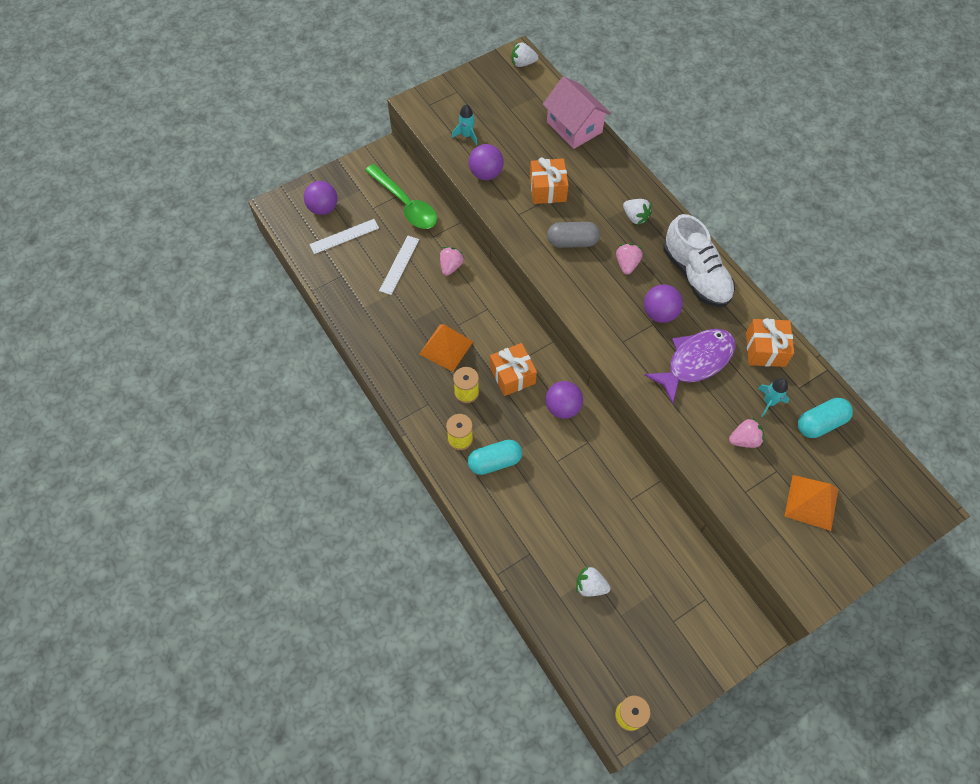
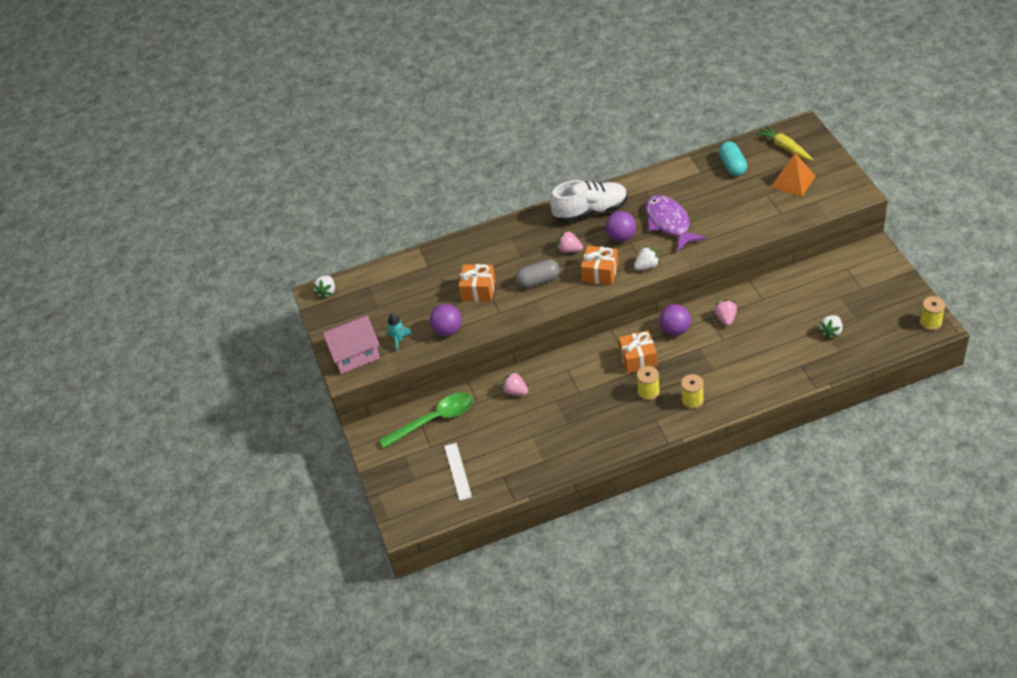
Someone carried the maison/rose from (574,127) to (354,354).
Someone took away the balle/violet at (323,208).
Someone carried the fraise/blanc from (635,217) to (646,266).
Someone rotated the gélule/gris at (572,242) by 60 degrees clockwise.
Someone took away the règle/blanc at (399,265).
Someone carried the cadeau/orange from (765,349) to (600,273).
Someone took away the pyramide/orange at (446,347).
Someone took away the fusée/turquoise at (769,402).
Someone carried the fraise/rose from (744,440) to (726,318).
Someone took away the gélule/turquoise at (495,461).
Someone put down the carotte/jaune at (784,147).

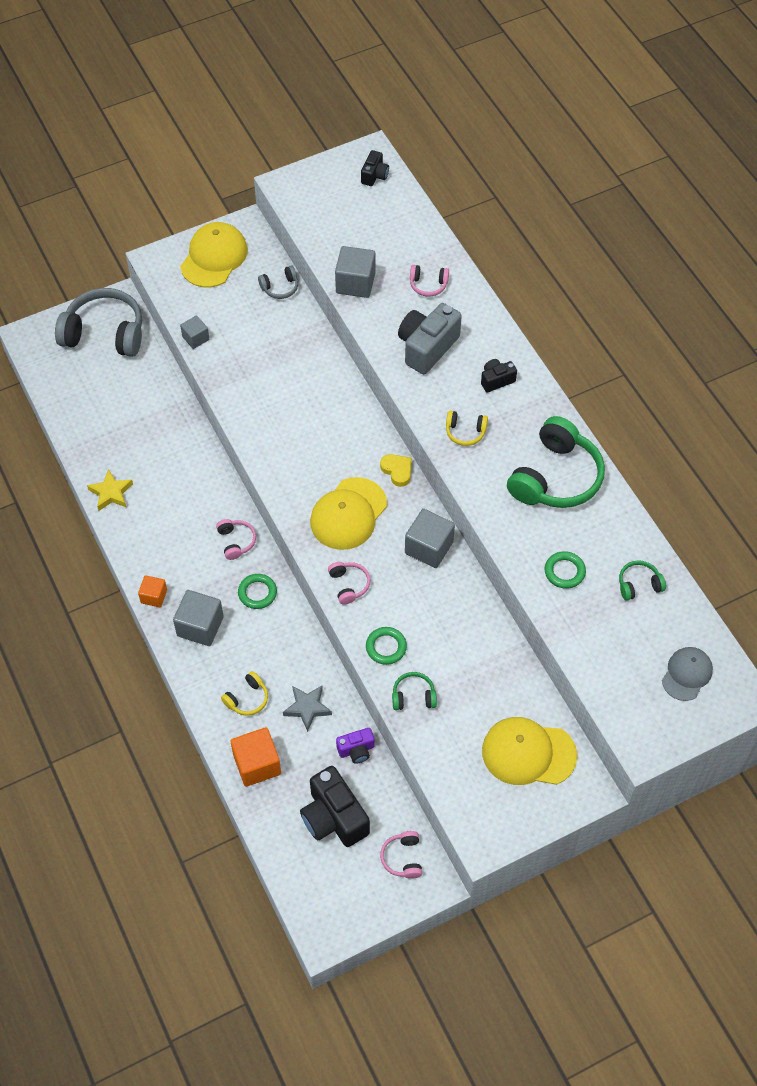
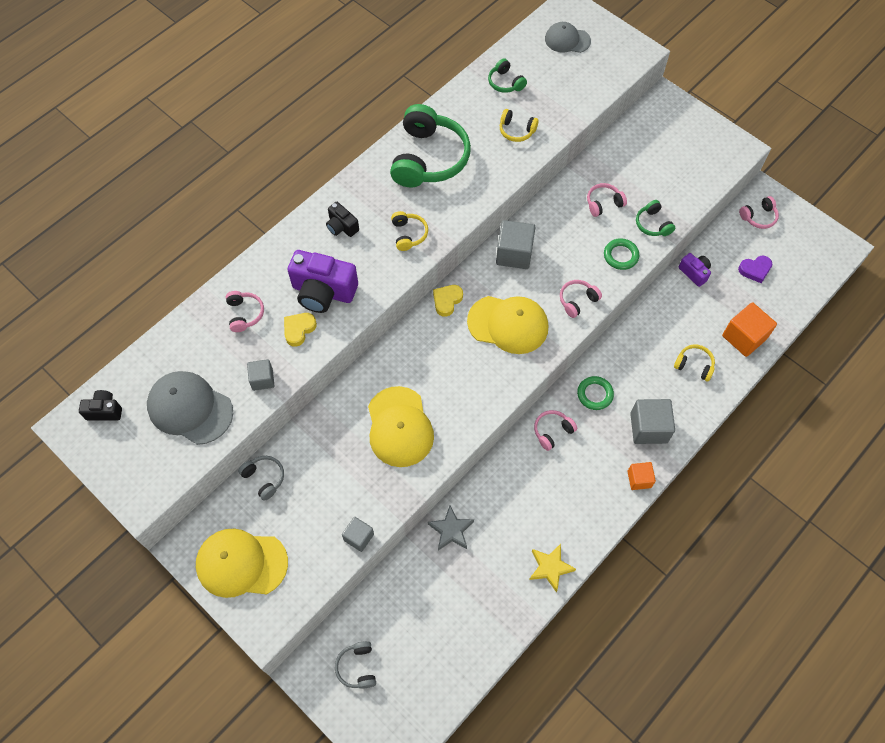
Someone scaled the cube/gris at (355,283) by 0.59.
Someone scaled the casque audio/gris at (104,333) by 0.46.
Someone repainted the appareil photo/gris at (427,347), which became the appareil photo/violet at (323,292).
Someone rotated the casque audio/vert at (555,477) by 90 degrees clockwise.
Someone swapped the anneau/vert at (564,572) for the casque audio/jaune at (516,130).
Someone carried the étoile/gris from (307,708) to (451,530).
Someone carried the casquette/jaune from (528,753) to (399,427).
Someone swapped the appareil photo/noir at (334,817) for the cœur/violet at (755,270).
Someone put down the casque audio/rose at (603,203).
Someone put down the cœur/jaune at (299,329).
Someone put down the casquette/gris at (190,408).

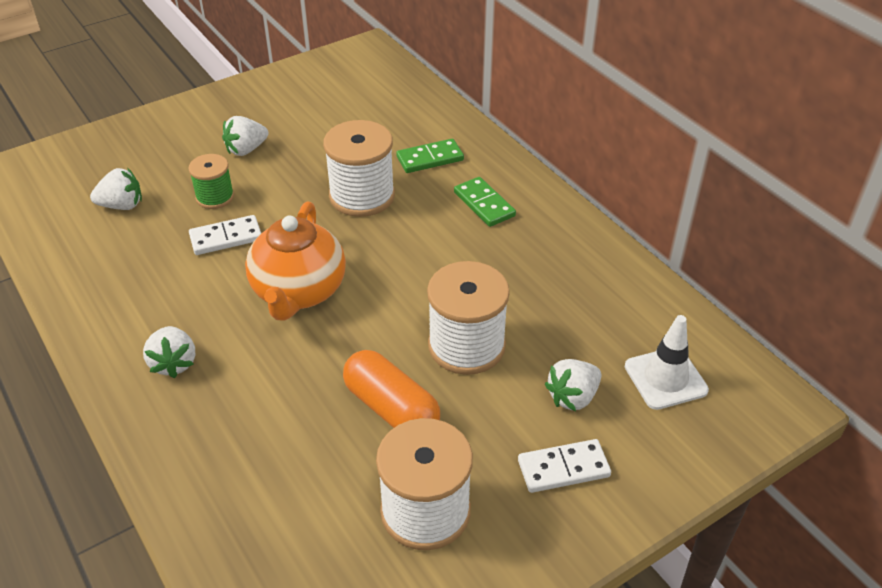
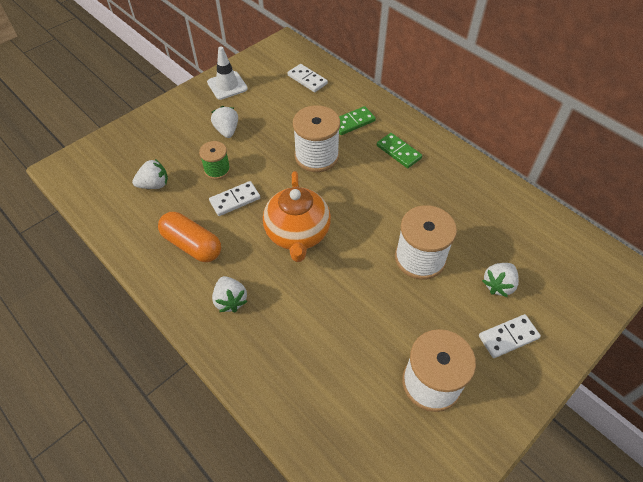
Someone rotated the fraise/blanc at (246,149) by 120 degrees clockwise.
Someone carried the cône de chantier/blanc from (665,378) to (227,85).
Someone carried the gélule/orange from (391,408) to (192,245).
Someone put down the domino/blanc at (307,79).

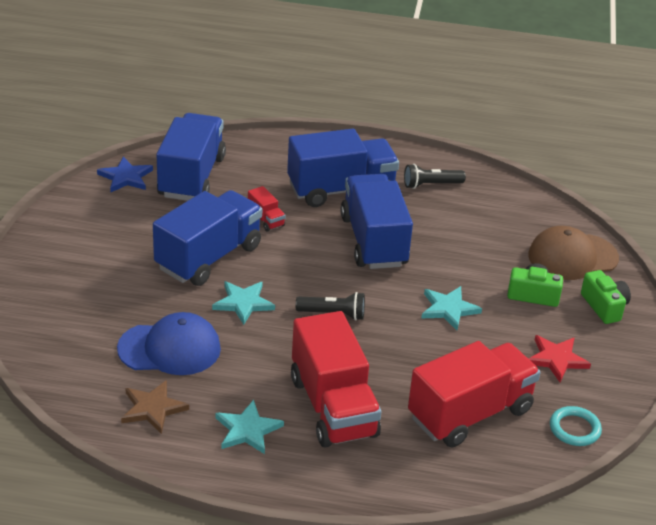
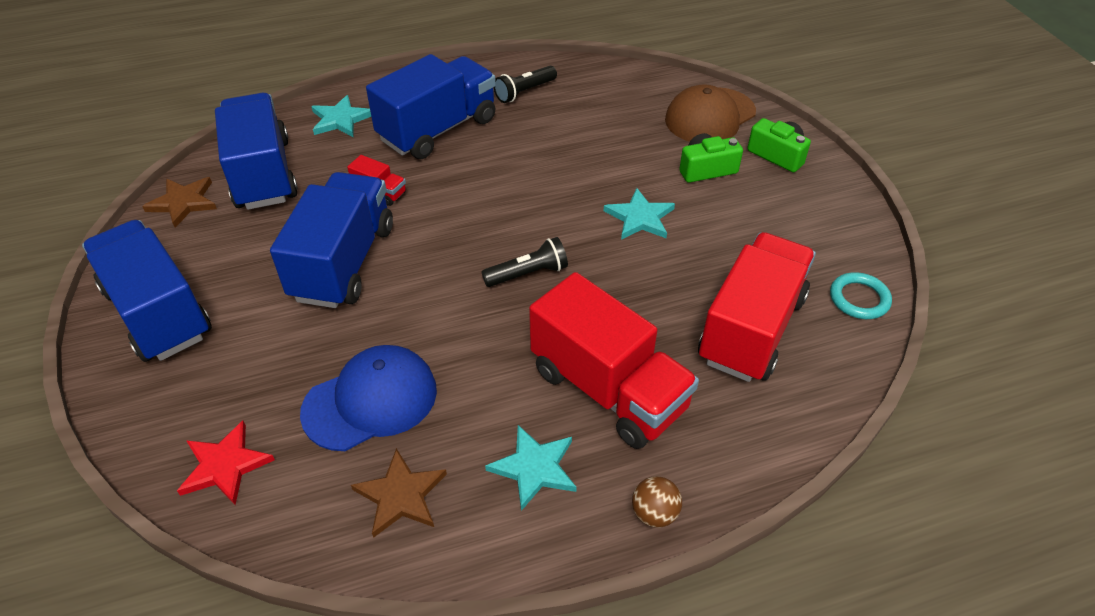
Someone repainted the étoile/bleu at (125,177), which became the étoile/marron at (183,202).
Someone carried the camion/bleu from (373,241) to (158,313).
Someone carried the étoile/turquoise from (243,303) to (340,119).
Someone carried the étoile/rouge from (556,359) to (225,465).
Someone put down the balle/marron at (654,513).

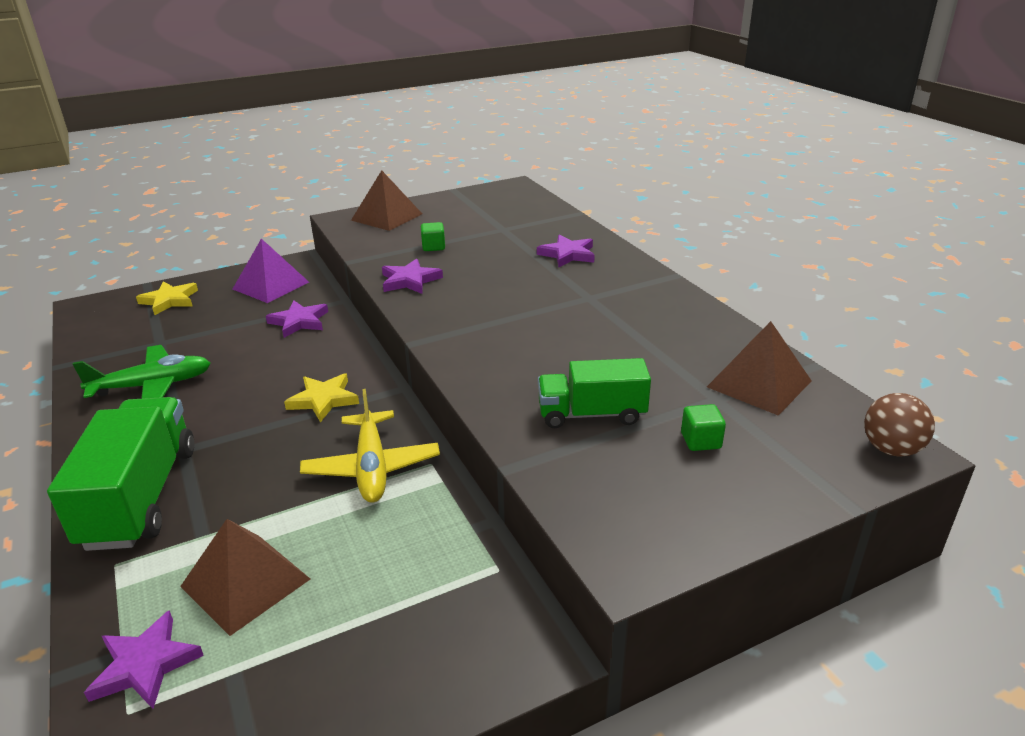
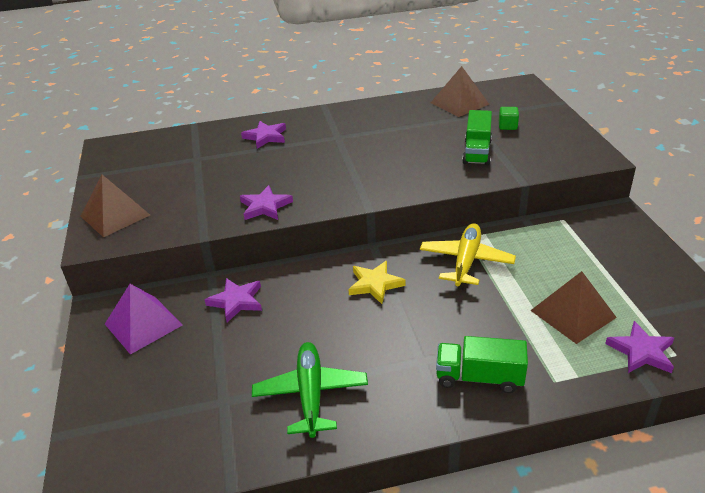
Someone took away the cube/vert at (433,247).
Someone took away the étoile/jaune at (169,300).
Someone rotated the avion/jaune at (372,467) by 75 degrees counterclockwise.
Someone took away the balle/marron at (891,449).
Someone scaled the camion/vert at (141,496) by 0.62.

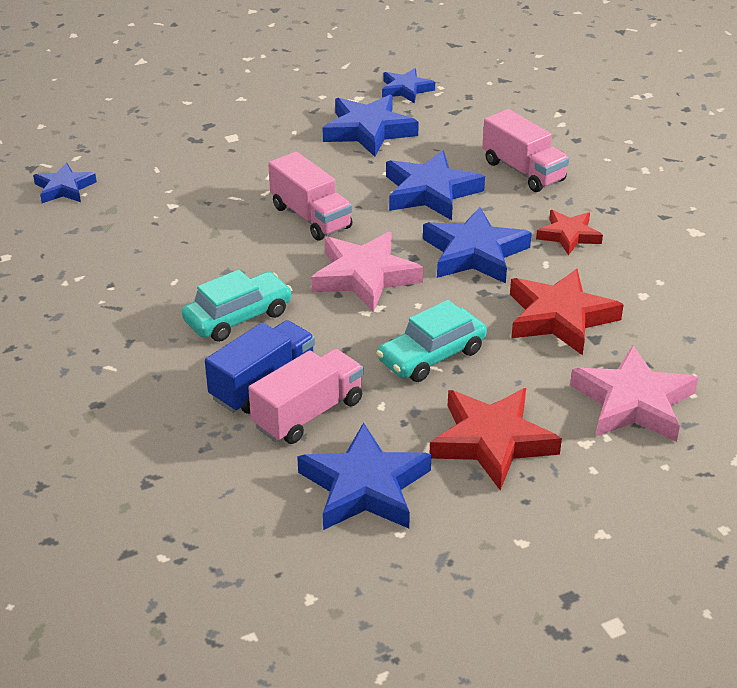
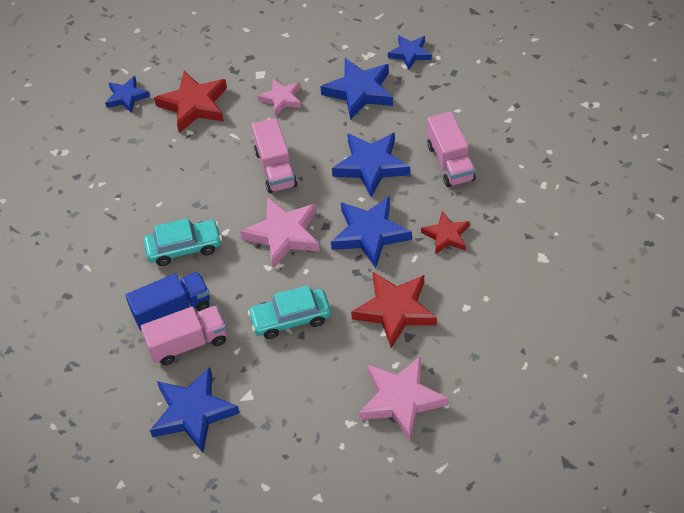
Someone carried the étoile/rouge from (492,441) to (194,105).
Someone put down the étoile/rose at (281,99).

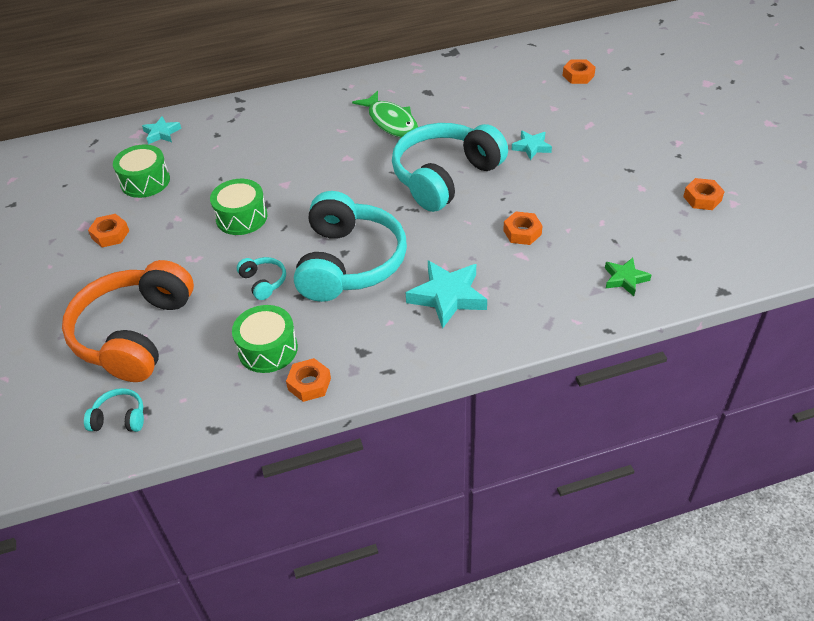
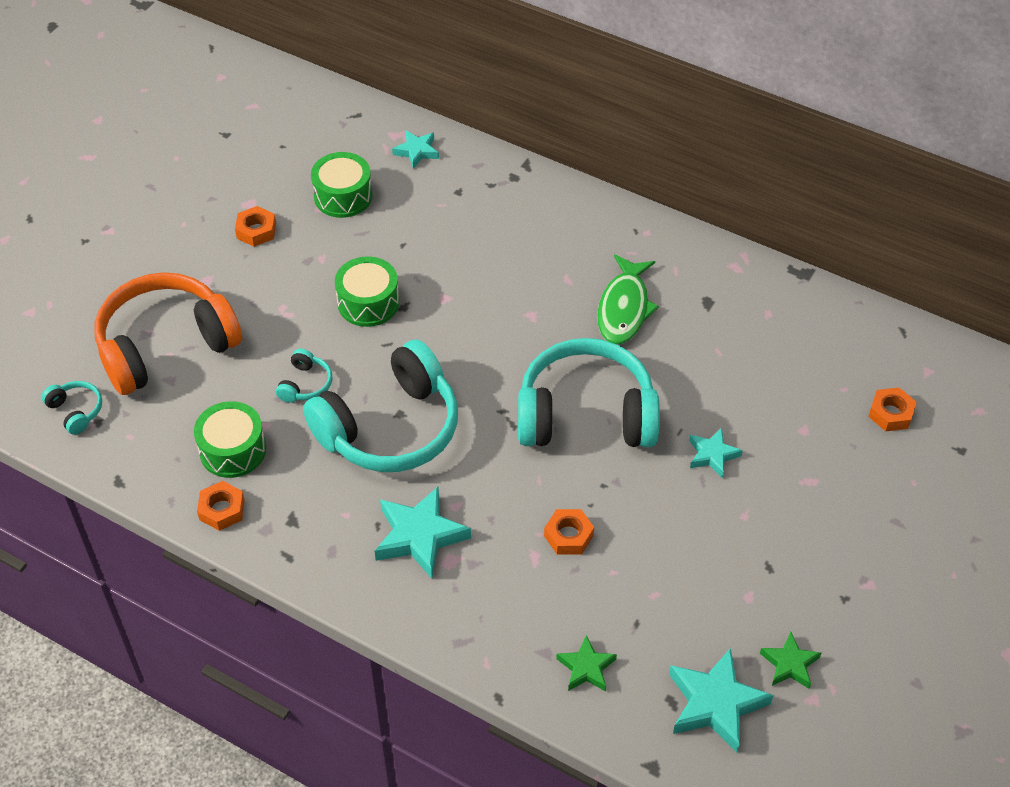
Someone swapped the écrou/orange at (702,198) for the étoile/vert at (789,664).
Someone put down the étoile/turquoise at (715,703).

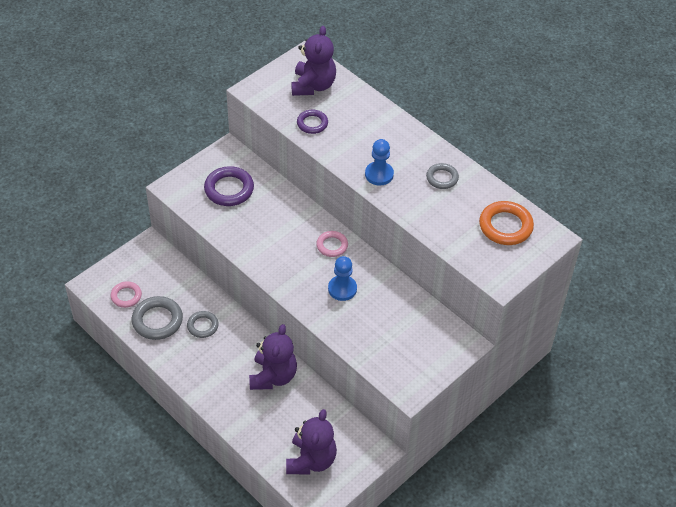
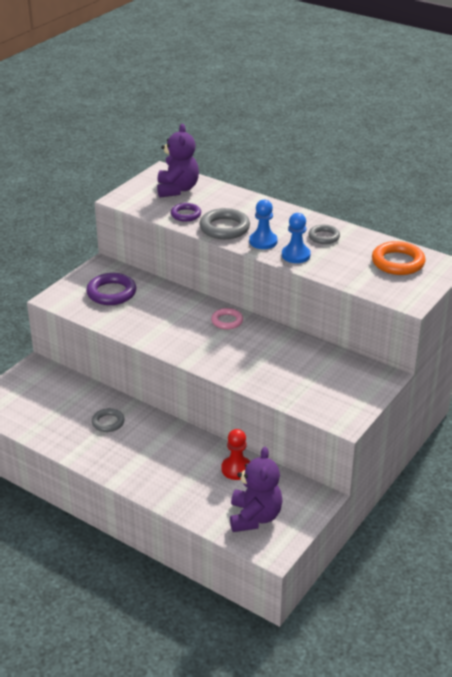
Someone carried the pion/bleu from (342,289) to (296,255).
Someone took away the anneau/rose at (126,296).
Someone carried the anneau/gris from (157,321) to (224,228).
Someone took away the ours en peluche/violet at (273,376).
Someone put down the pion/rouge at (236,469).

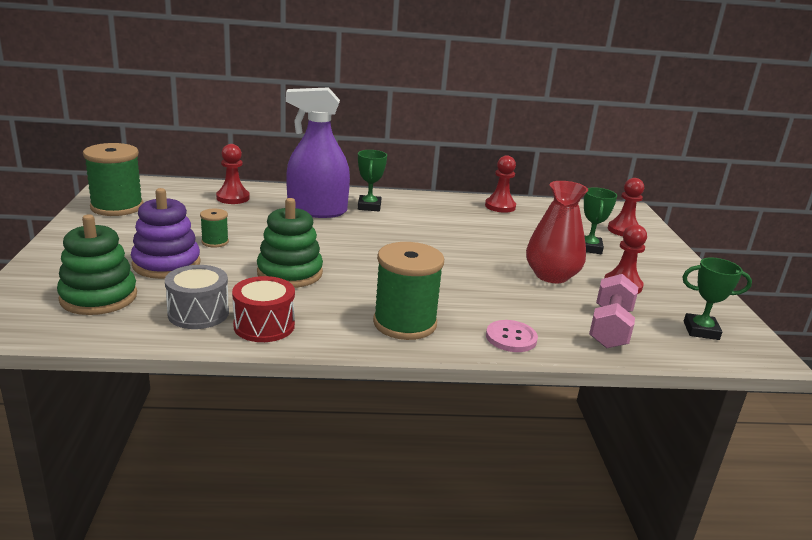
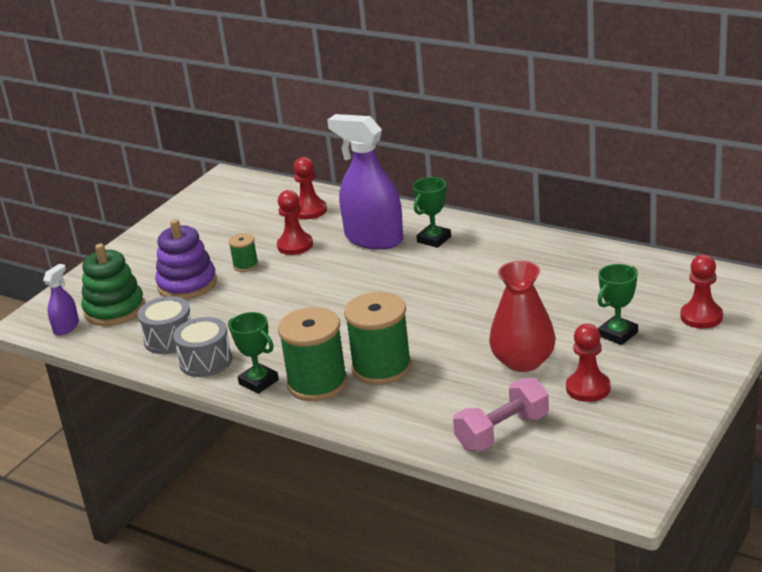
Someone carried the bobine/vert from (117,207) to (381,368).
Someone carried the pion/rouge from (500,206) to (295,245).
Someone took away the jouet à empiler/vert at (290,273).
Someone carried the trophée/vert from (701,330) to (258,382).
Someone repainted the tambour/rouge at (264,326), which became the tambour/gris at (206,361).
Someone took away the bouton/rose at (511,338).
Someone put down the vaporisateur/violet at (66,327).

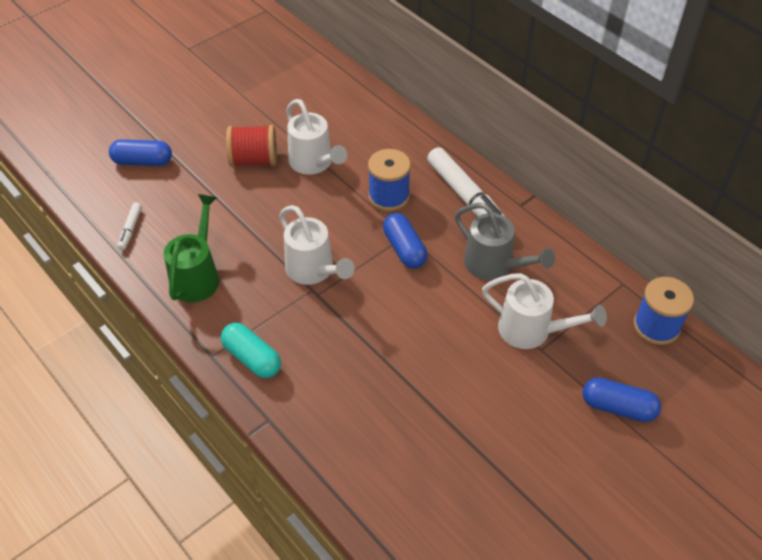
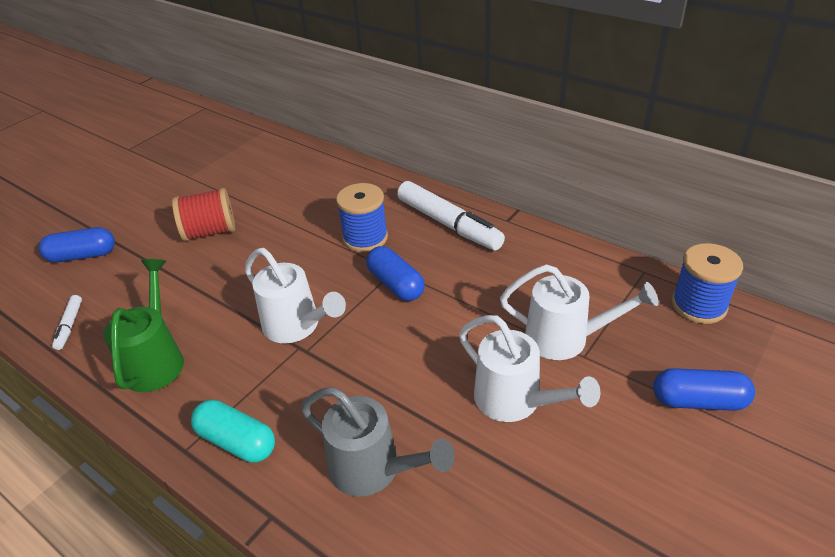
Someone carried the arrosoir/blanc from (314,163) to (515,401).
Someone carried the arrosoir/gris from (494,266) to (373,470).

